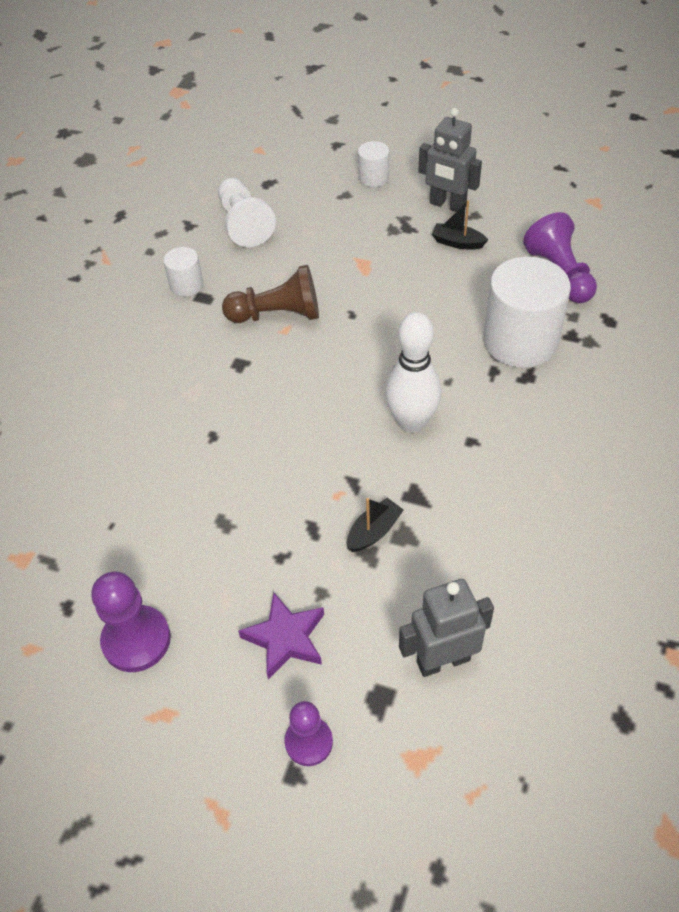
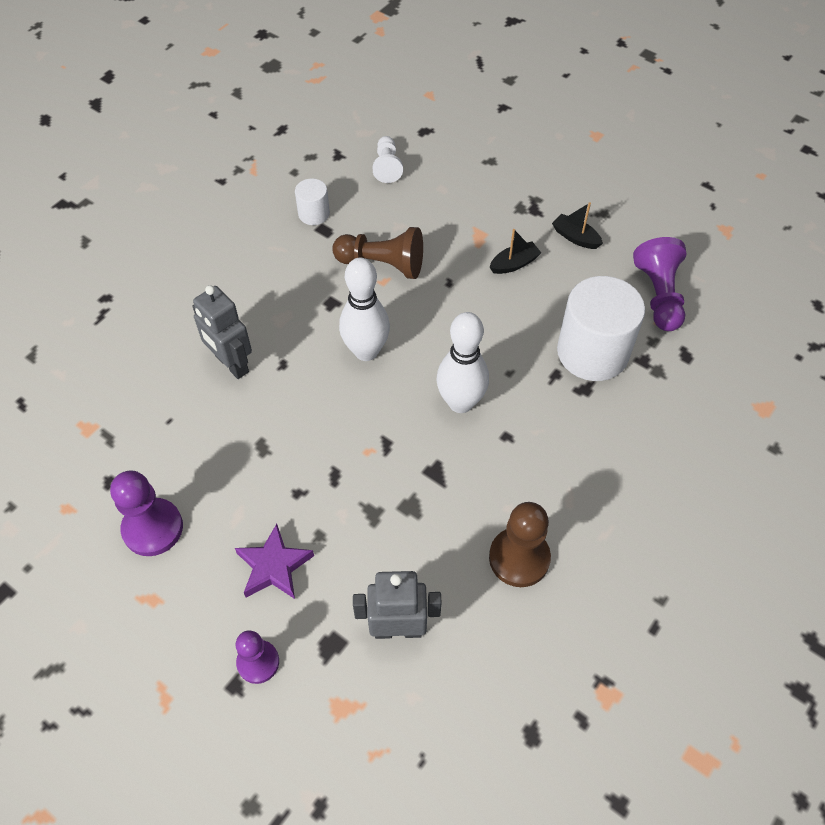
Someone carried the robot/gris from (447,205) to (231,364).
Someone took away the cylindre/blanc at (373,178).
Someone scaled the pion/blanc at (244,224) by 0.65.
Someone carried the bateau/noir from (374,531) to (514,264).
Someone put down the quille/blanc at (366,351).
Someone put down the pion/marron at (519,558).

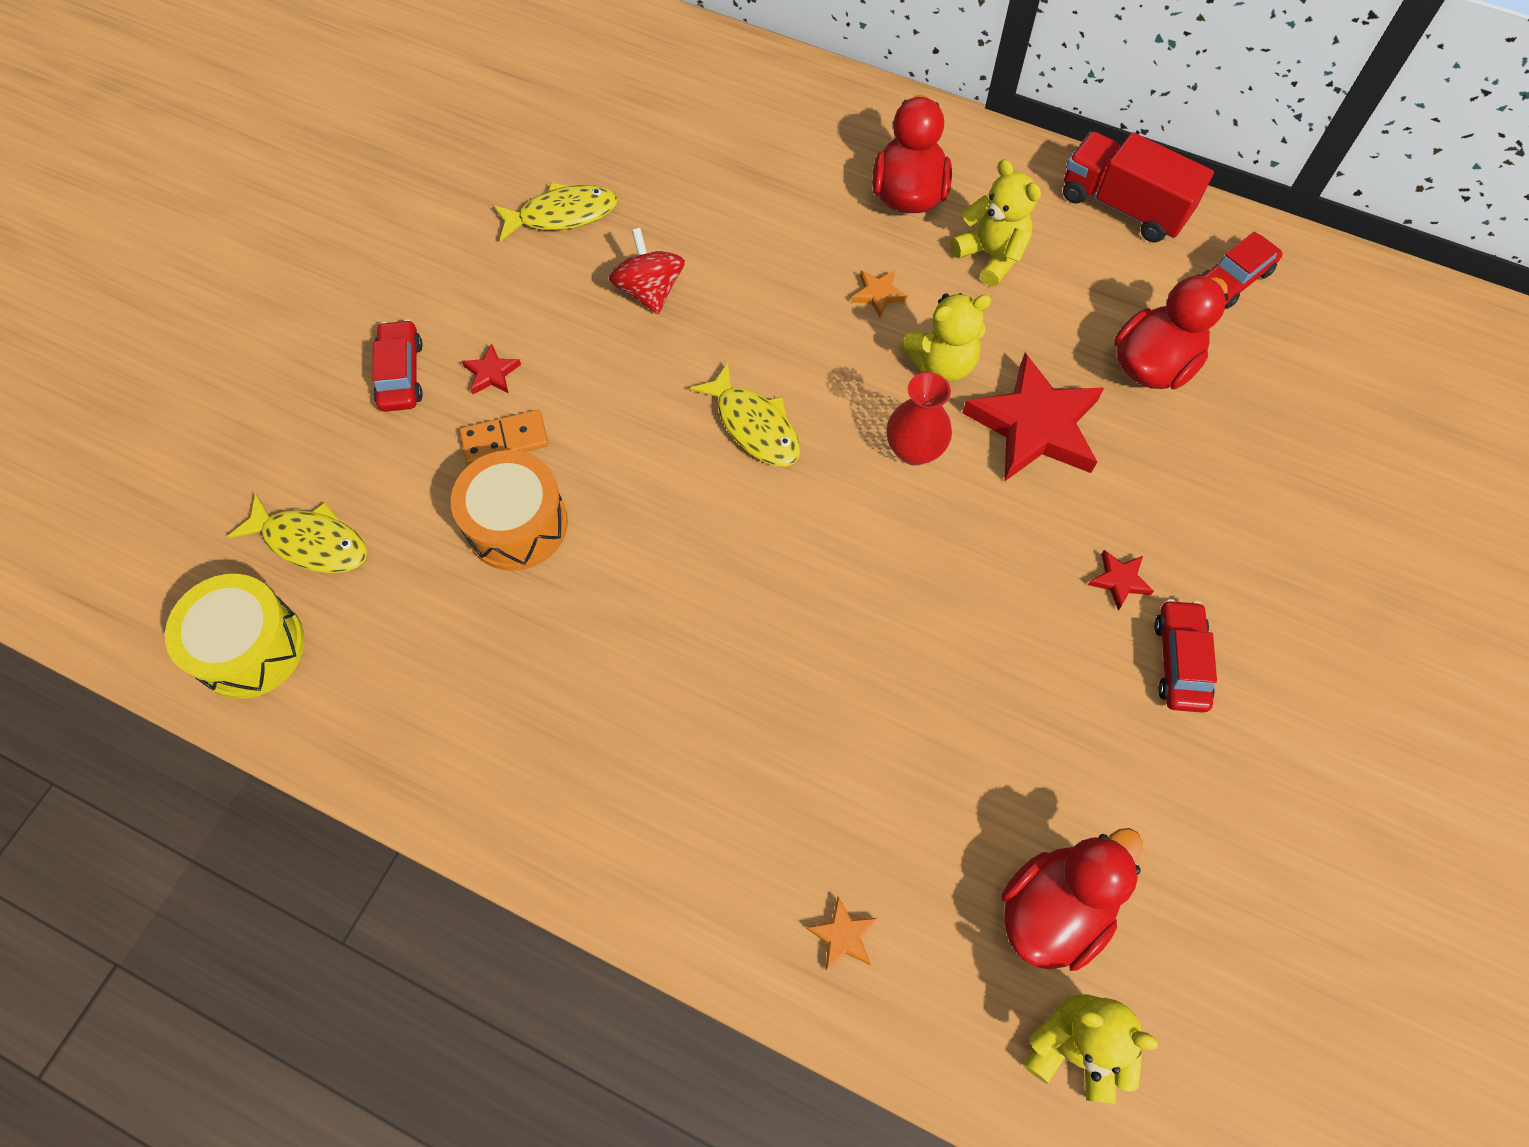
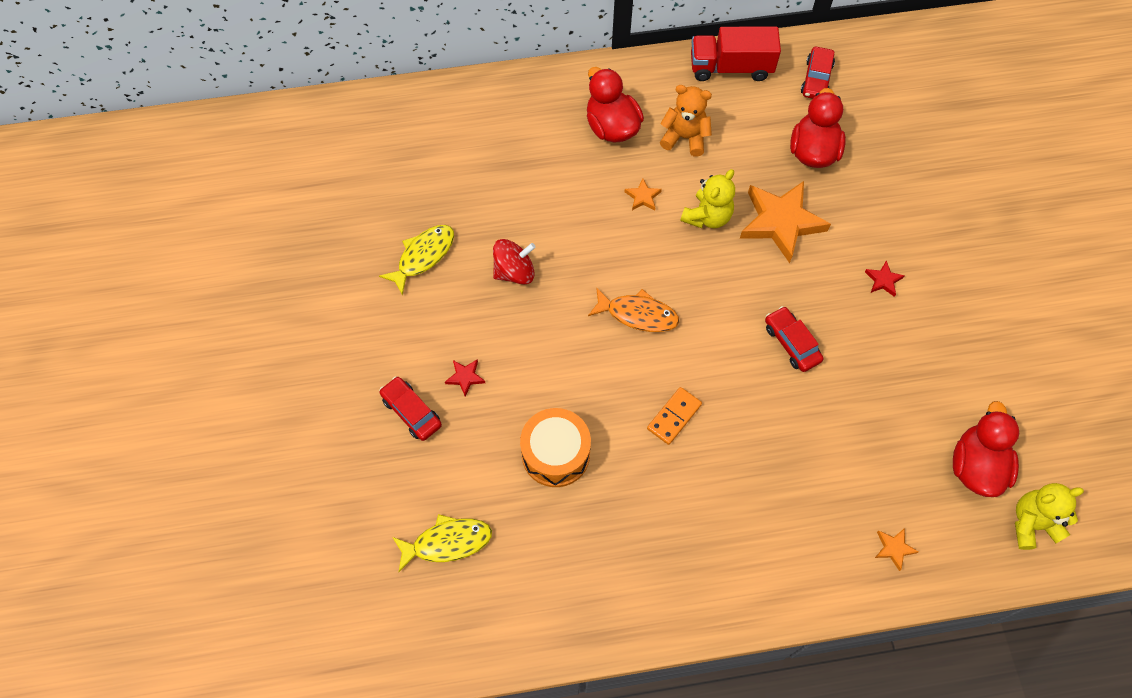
Someone repainted the ours en peluche/jaune at (991,255), which became the ours en peluche/orange at (684,138).
Someone rotated the toupie/rouge at (650,291) by 120 degrees clockwise.
Someone repainted the étoile/rouge at (1035,426), which became the étoile/orange at (781,222).
Someone repainted the poisson/jaune at (754,426), which became the poisson/orange at (637,314).
Someone took away the vase/rouge at (914,450).
Someone carried the domino/orange from (505,440) to (674,417).
Someone took away the tambour/jaune at (250,647).
Someone carried the voiture/rouge from (1180,661) to (791,343).

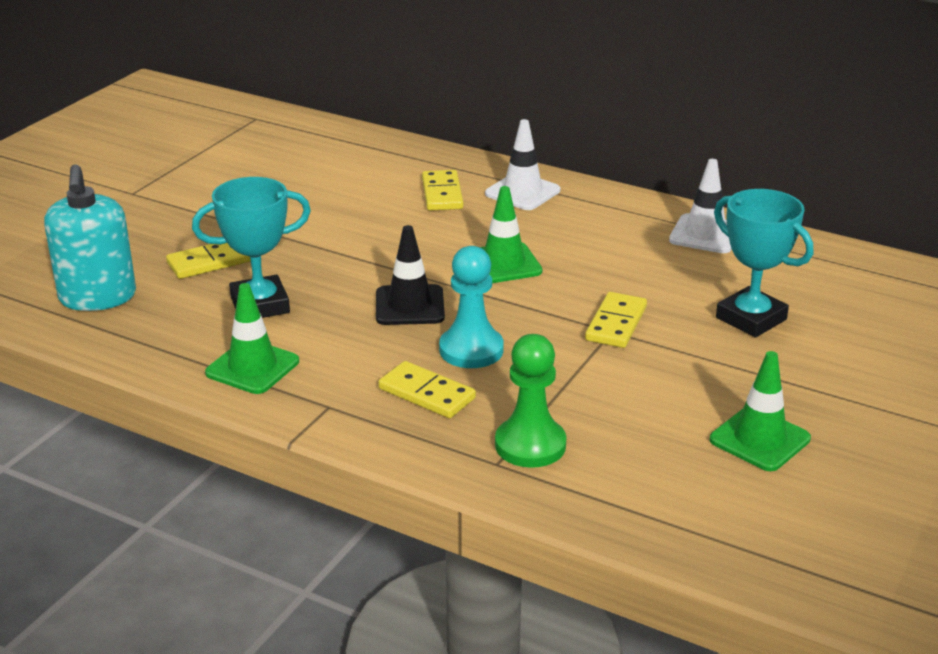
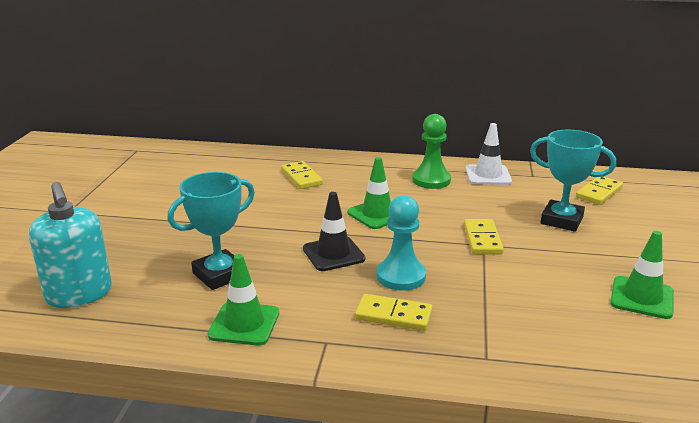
Someone took away the cône de chantier/blanc at (522,192).
Someone carried the domino/jaune from (210,262) to (599,192).
Someone carried the pion/vert from (530,445) to (431,180).

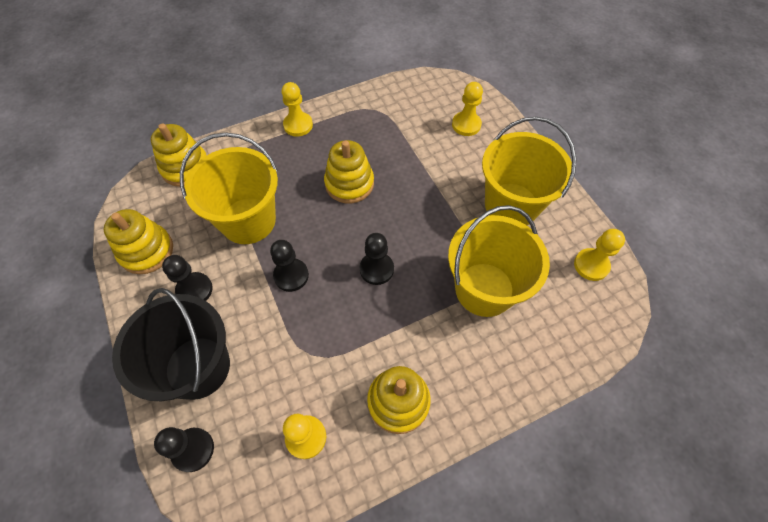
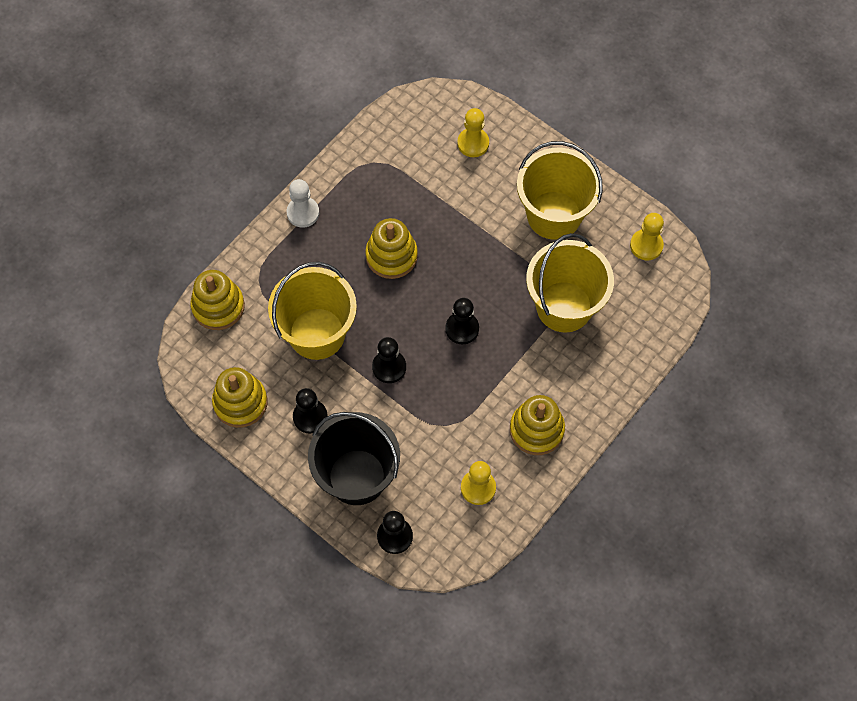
Someone repainted the pion/jaune at (298,125), which became the pion/blanc at (303,213).

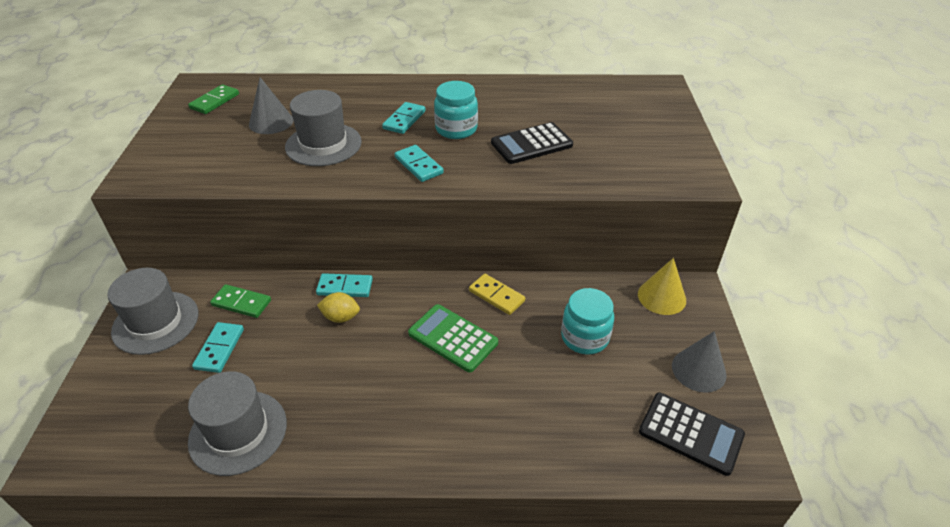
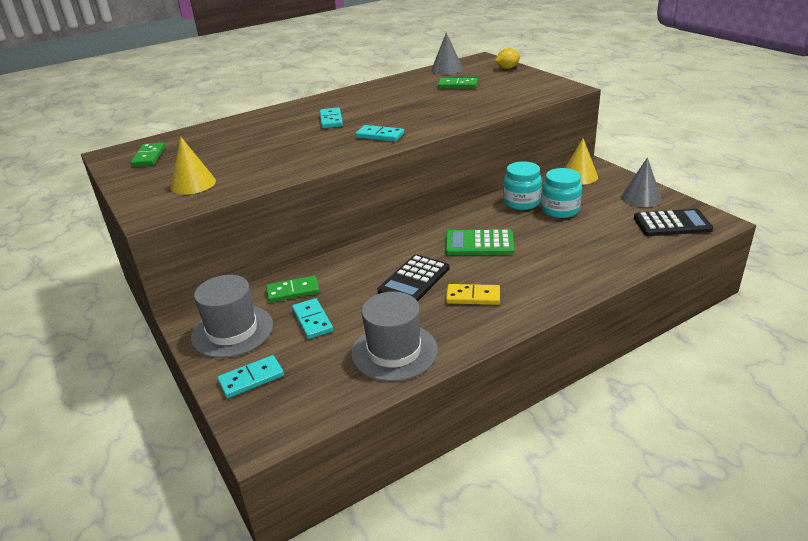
Someone carried the cône/gris from (271,122) to (447,69).
Someone carried the bocal/turquoise from (456,129) to (521,202).
Someone took away the chapeau/gris at (323,144).
Someone carried the calculatrice/noir from (531,144) to (414,280).
Someone carried the domino/turquoise from (345,287) to (251,379).
Someone carried the domino/jaune from (496,296) to (473,297).
Someone carried the citron/jaune from (341,317) to (507,68).
Someone put down the domino/vert at (457,85).
Someone put down the cône/jaune at (193,184).

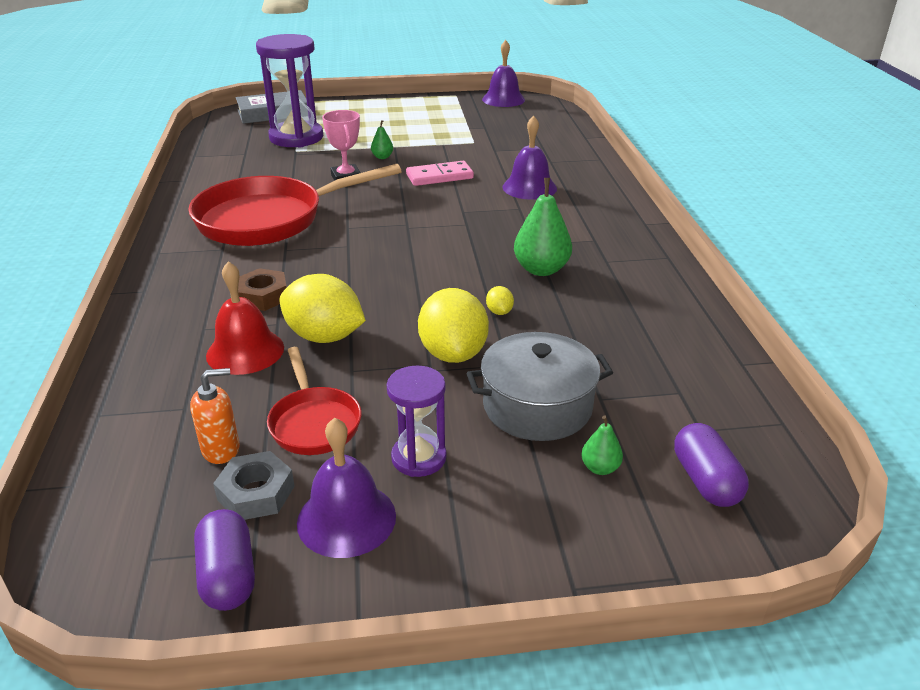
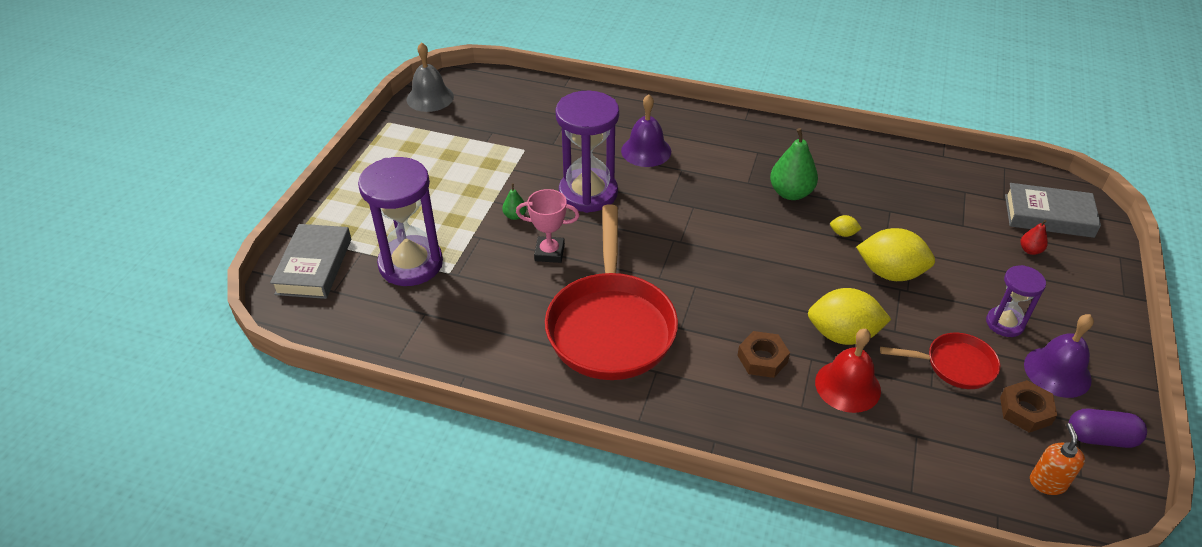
Someone repainted the cloche/violet at (503,99), which became the cloche/gris at (430,98).
Someone swapped the domino/rose at (439,176) for the sablier/violet at (588,193).
Someone rotated the citron/jaune at (324,336) by 45 degrees clockwise.
Someone took away the marmite/gris at (537,406).
Someone carried the distributeur de savon/orange from (221,449) to (1047,482).
Someone repainted the poire/vert at (600,468), which became the poire/rouge at (1030,250).
Someone swapped the gélule/violet at (705,480) for the livre/gris at (1048,216).
Someone repainted the écrou/gris at (256,493), which became the écrou/marron at (1025,410).

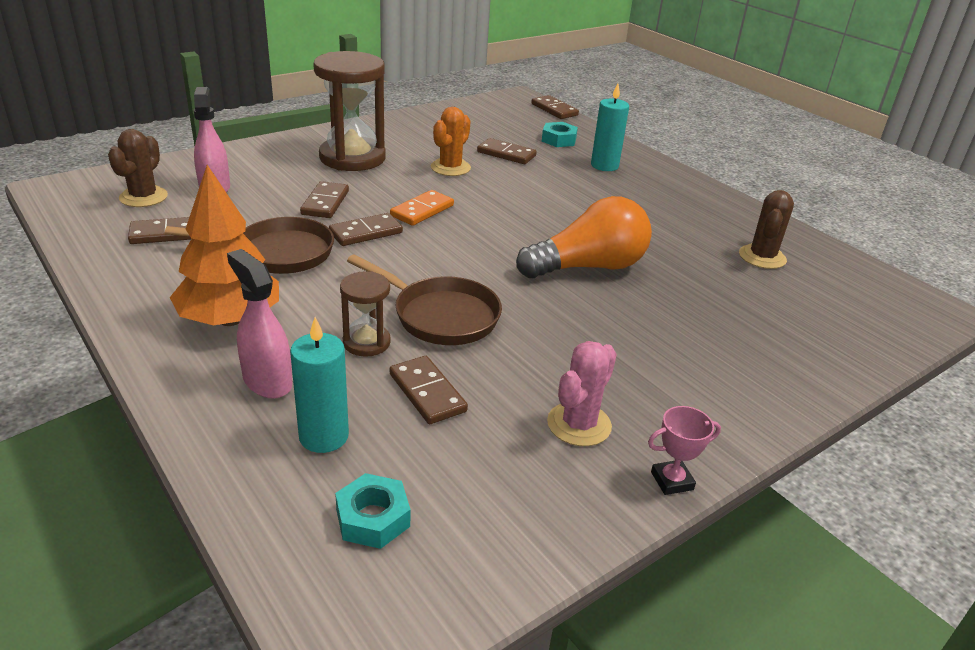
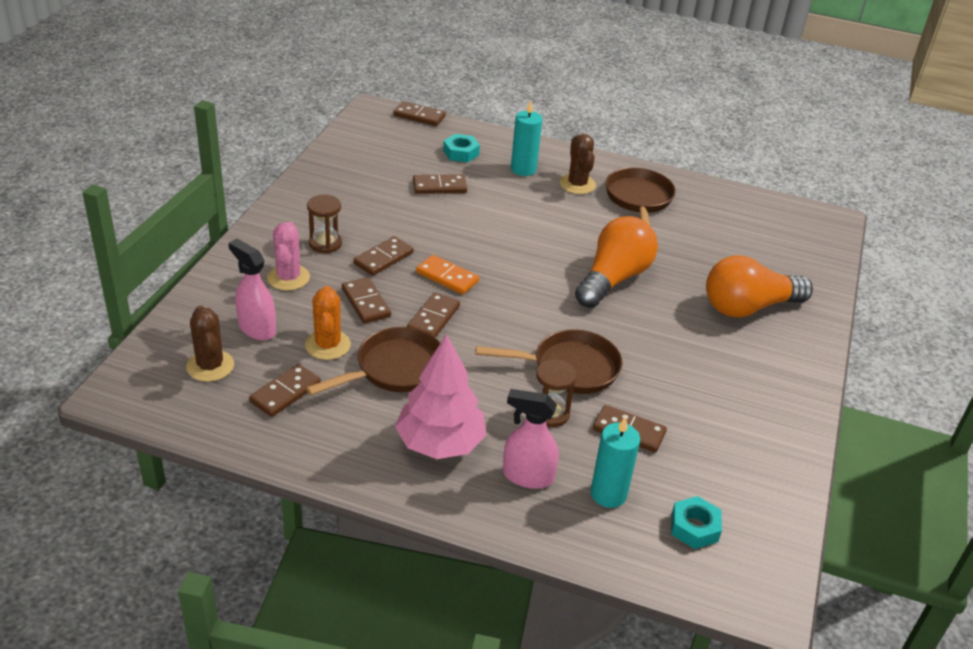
Someone scaled the sablier/marron at (352,158) by 0.50.
Someone carried the cactus/orange from (450,168) to (328,345).
Someone repainted the arbre/orange at (230,319), which became the arbre/rose at (440,443).
Someone rotated the domino/orange at (422,210) by 60 degrees counterclockwise.
Someone carried the cactus/marron from (762,257) to (577,184).
Someone carried the cactus/rose from (579,424) to (288,278).
Someone took away the trophée/rose at (672,481).
Someone put down the poêle/marron at (639,200).
Someone put down the domino/marron at (383,258).
Someone put down the ampoule/orange at (748,307).

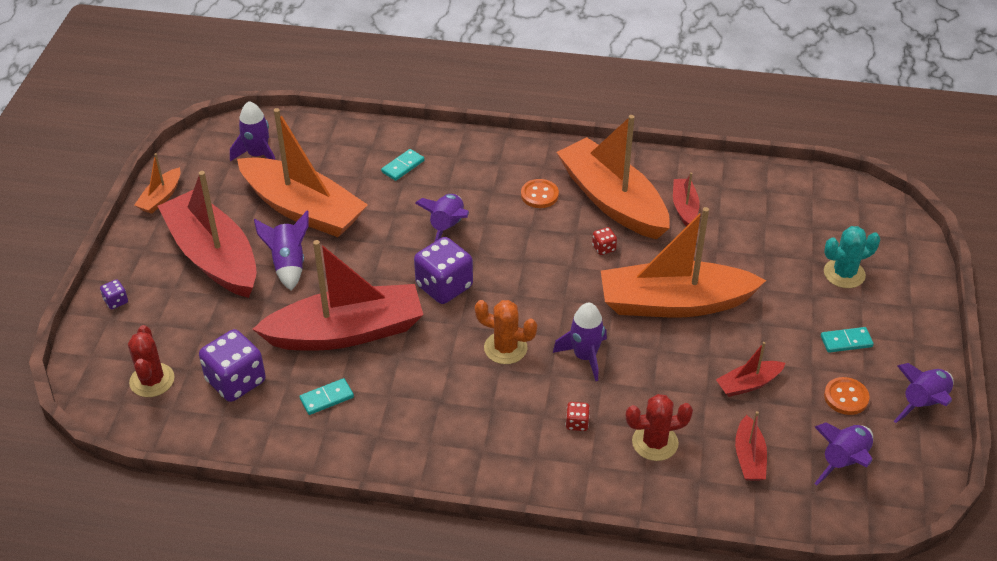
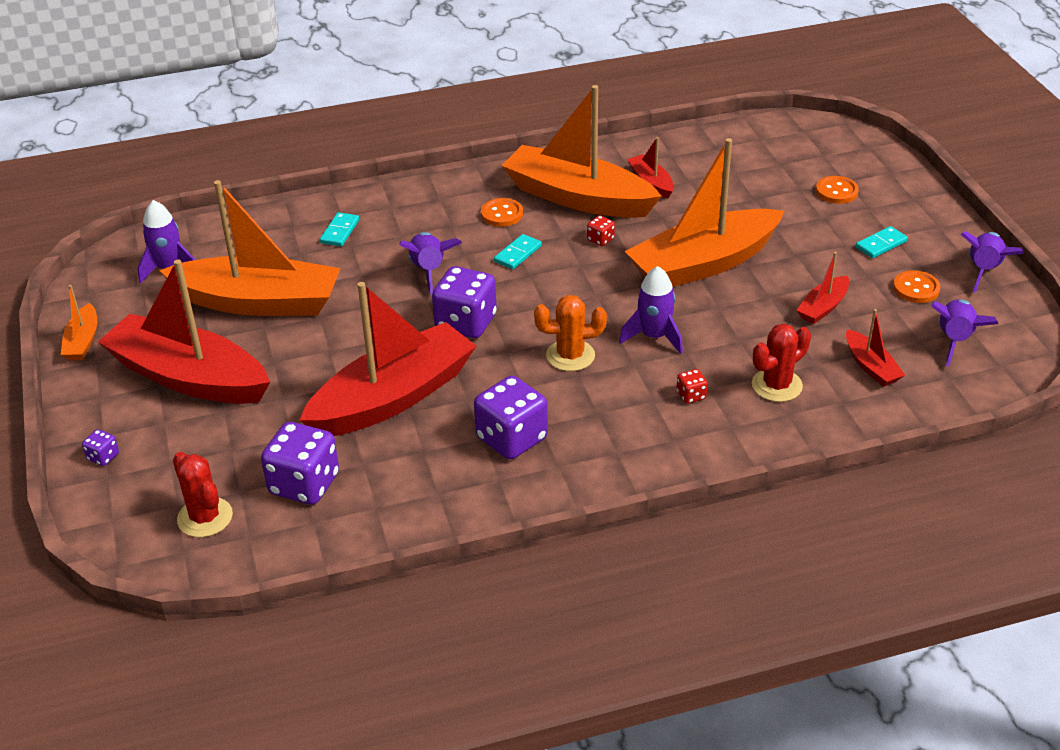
Someone took away the fusée/violet at (288,264).
Someone swapped the cactus/turquoise at (844,274) for the bouton/orange at (836,191).
Someone carried the domino/turquoise from (326,398) to (517,254).
Someone put down the dé/violet at (511,438).

